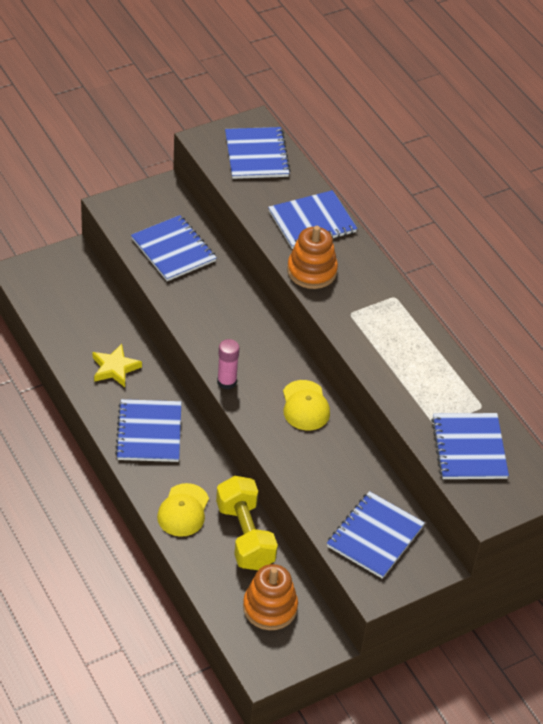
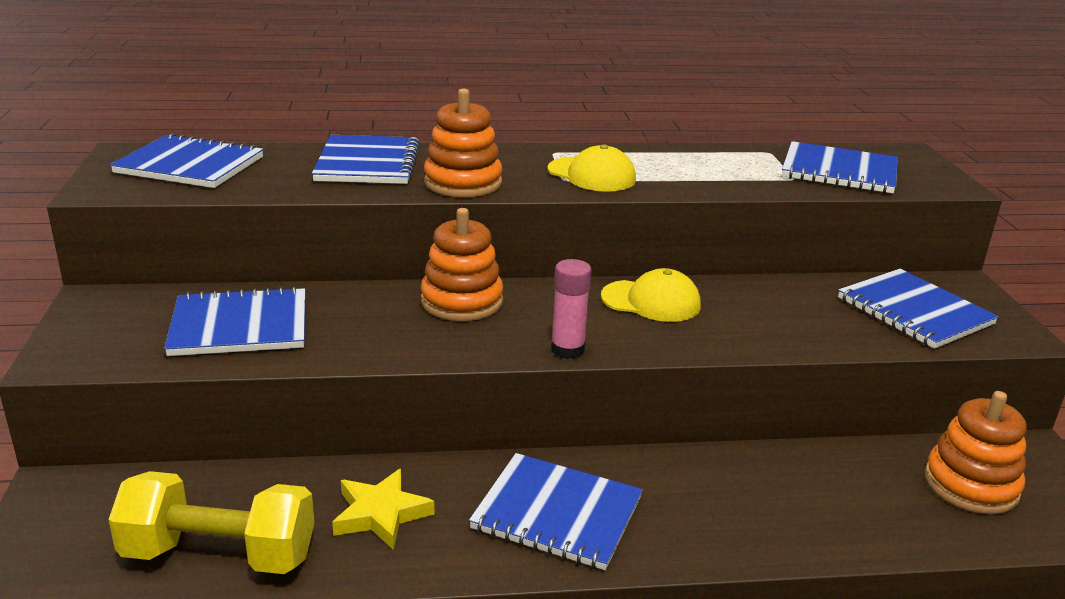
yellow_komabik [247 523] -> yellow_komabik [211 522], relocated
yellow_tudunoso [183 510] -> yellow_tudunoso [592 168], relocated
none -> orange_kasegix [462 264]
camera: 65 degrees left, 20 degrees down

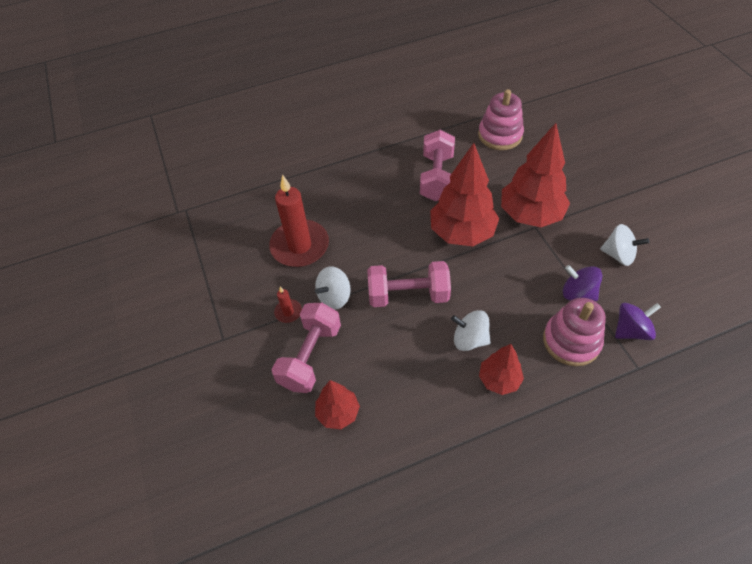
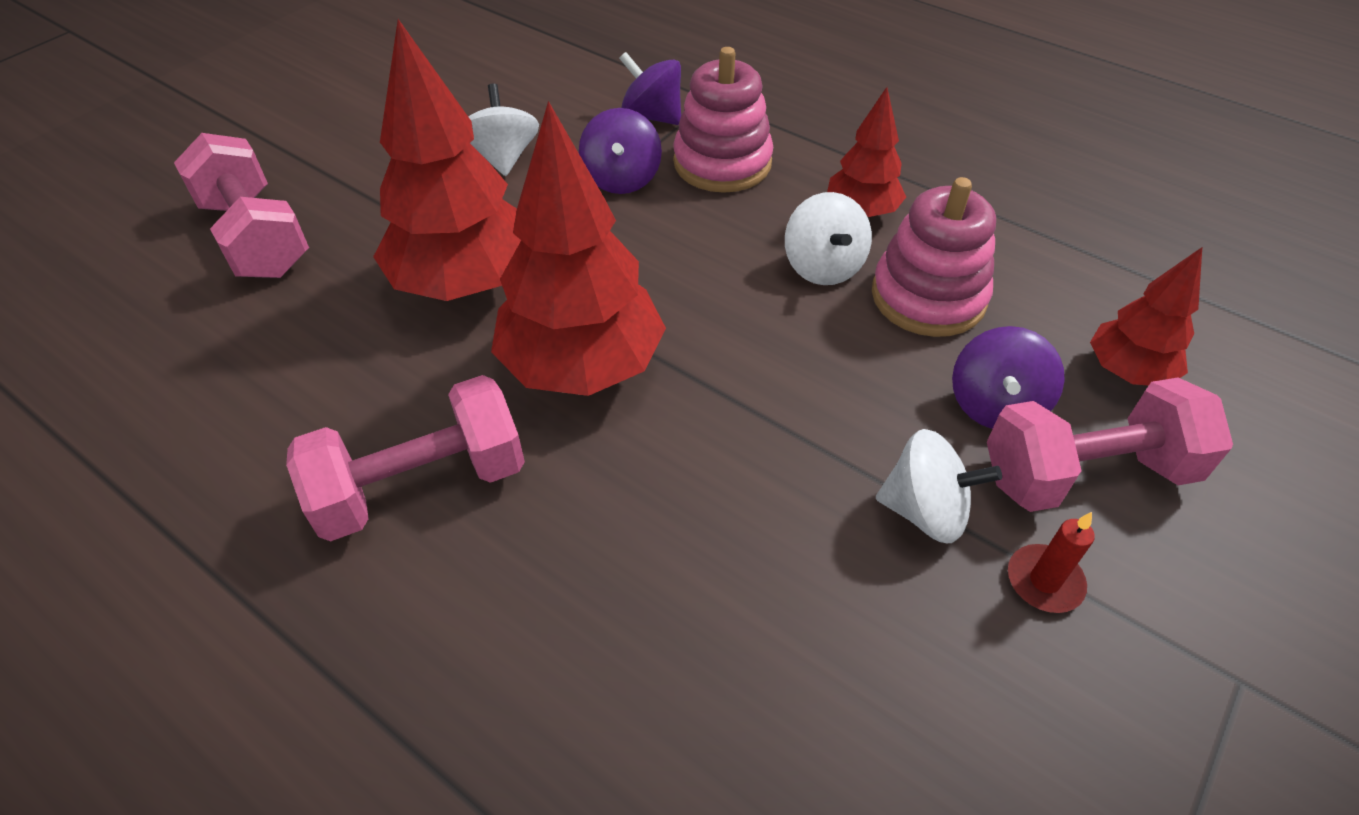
pink_kasegix [501 119] -> pink_kasegix [934 257], relocated
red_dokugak [299 220] -> none
pink_komabik [409 284] -> pink_komabik [241 205], relocated
none -> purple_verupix [1008 377]
camera: 125 degrees left, 5 degrees down

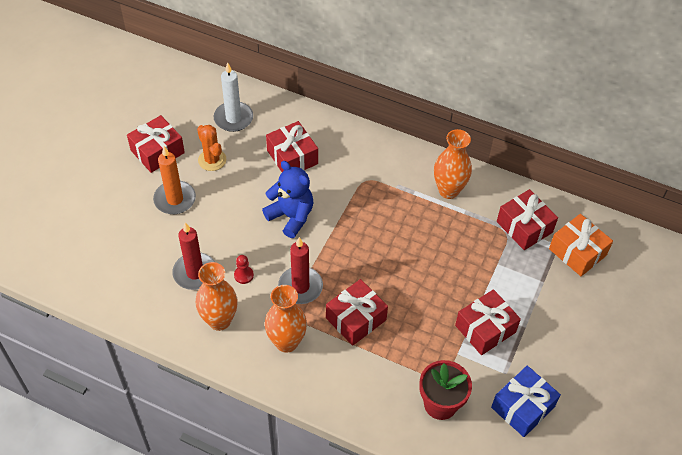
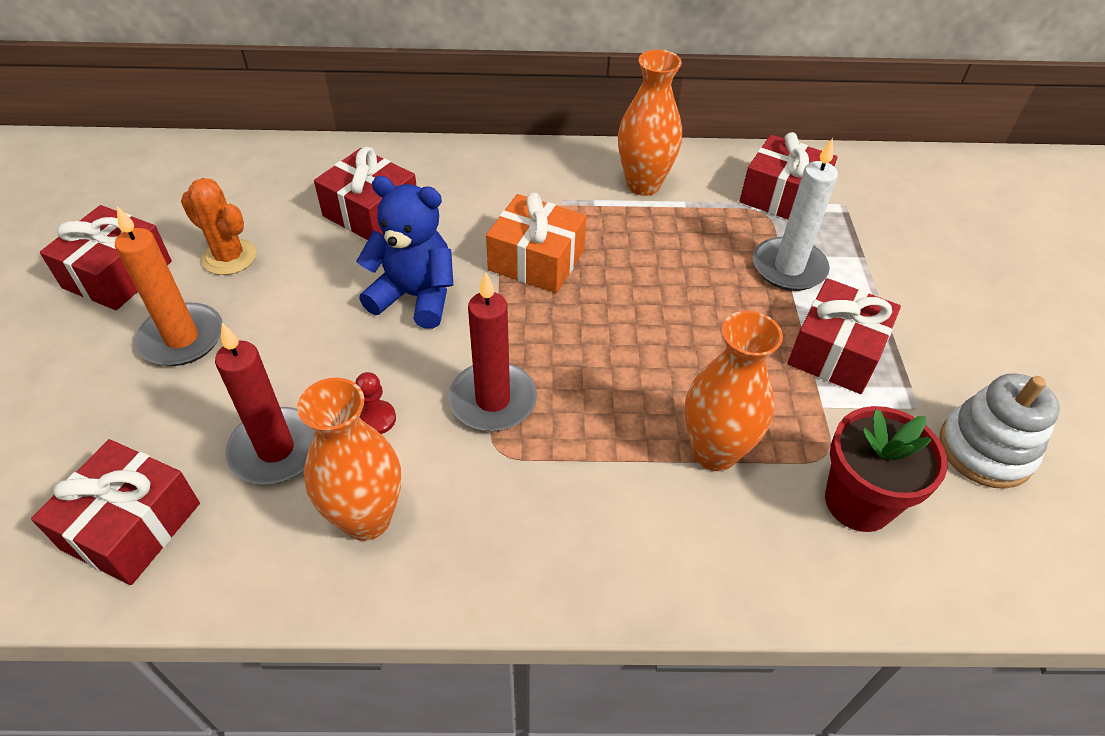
white_dokugak [233 97] -> white_dokugak [795 214], relocated
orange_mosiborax [581 245] -> orange_mosiborax [536 243], relocated
red_mosiborax [357 312] -> red_mosiborax [115 512], relocated
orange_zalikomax [286 319] -> orange_zalikomax [733 391], relocated
blue_mosiborax [526 401] -> white_kasegix [1000 430]
camera: 25 degrees left, 5 degrees down

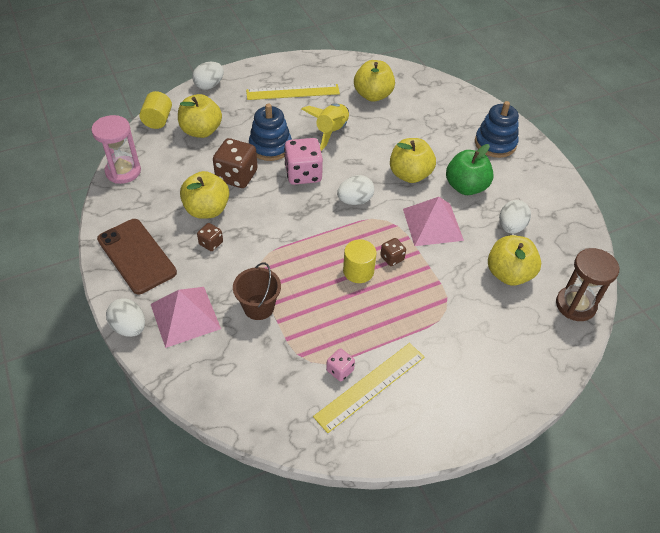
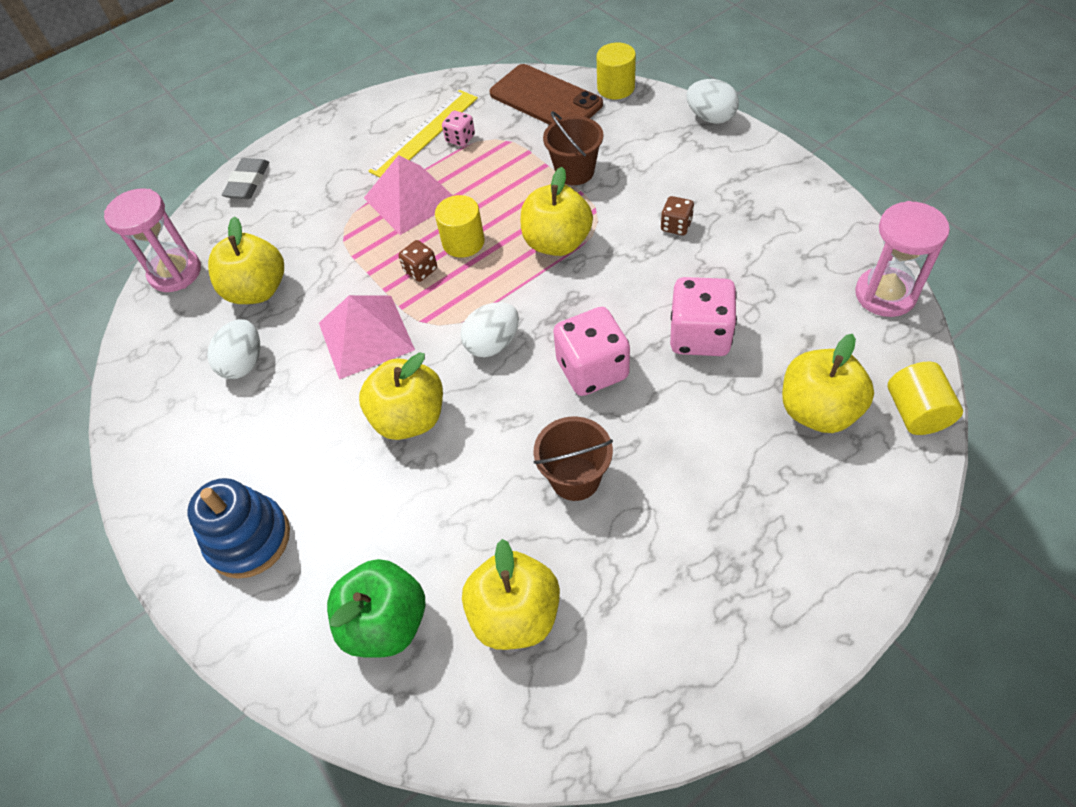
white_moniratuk [208 76] -> none
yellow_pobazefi [293 92] -> none
blue_kasegix [270 132] -> none
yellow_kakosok [325 127] -> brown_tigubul [573 458]
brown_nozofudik [235 163] -> pink_nozofudik [703 316]
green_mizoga [470 169] -> green_mizoga [376 608], relocated
yellow_mizoga [204 195] -> yellow_mizoga [557 211], relocated
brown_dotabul [137 256] -> brown_dotabul [546 94], relocated
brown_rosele [588 284] -> pink_rosele [152 240]
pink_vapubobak [186 317] -> pink_vapubobak [408 195], relocated
none -> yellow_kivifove [616 71]
none -> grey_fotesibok [245 178]
camera: 175 degrees right, 5 degrees up

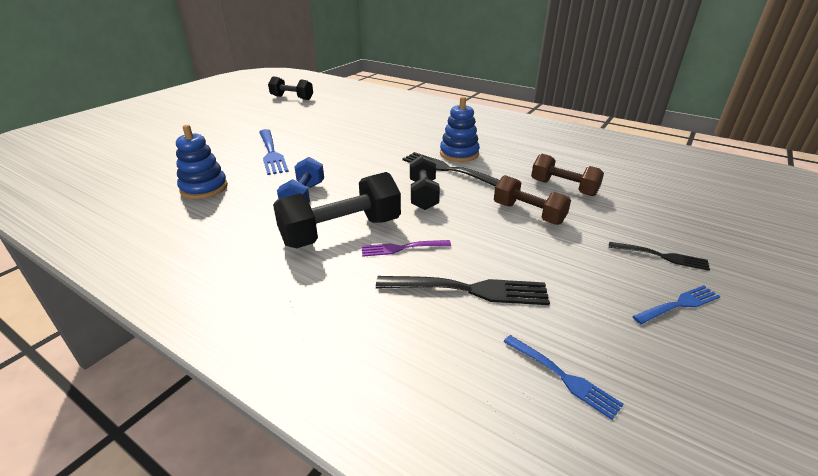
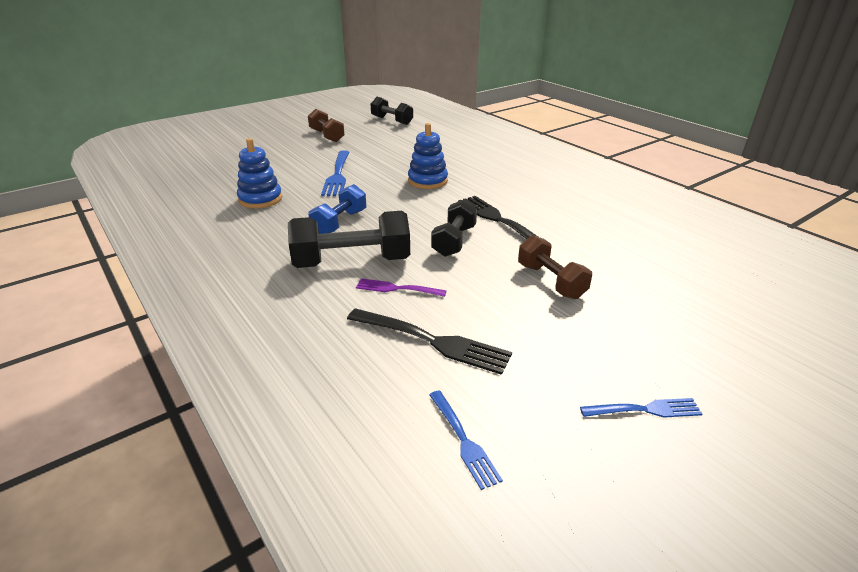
blue_kasegix [460 129] -> blue_kasegix [428 156], relocated
brown_komabik [567 175] -> brown_komabik [326 125], relocated
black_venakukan [659 256] -> none
camera: 20 degrees right, 0 degrees up

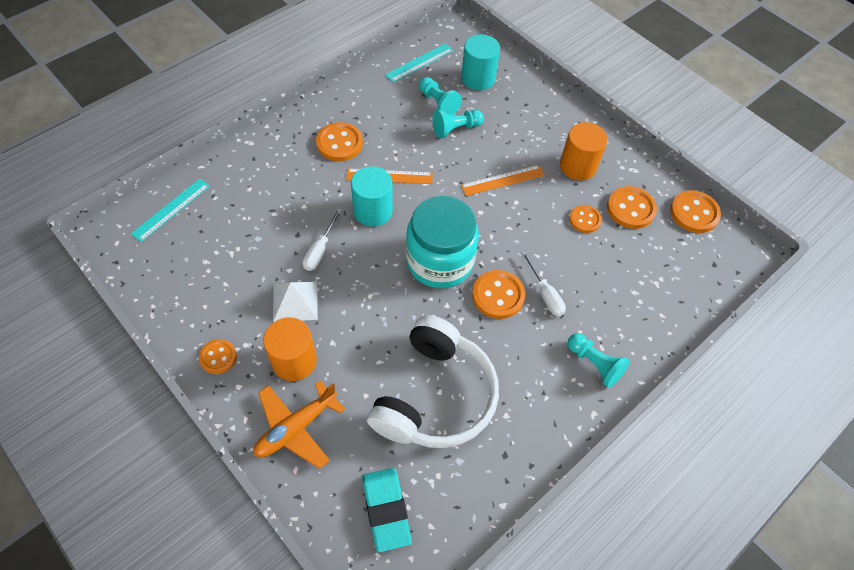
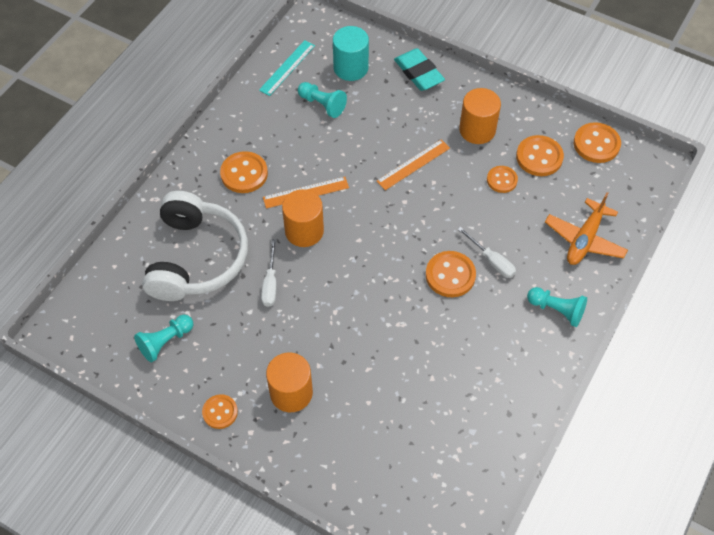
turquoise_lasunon [458 124] -> turquoise_lasunon [163 338], relocated
turquoise_kivifove [372 196] -> orange_kivifove [303 218]
turquoise_pobazefi [170 210] -> none
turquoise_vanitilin [442 242] -> none
white_vapubobak [295 302] -> none
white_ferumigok [433 381] -> white_ferumigok [195 246], relocated
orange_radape [299 424] -> orange_radape [586 228], relocated
turquoise_fotesibok [387 510] -> turquoise_fotesibok [419 69], relocated
camera: 15 degrees left, 0 degrees up

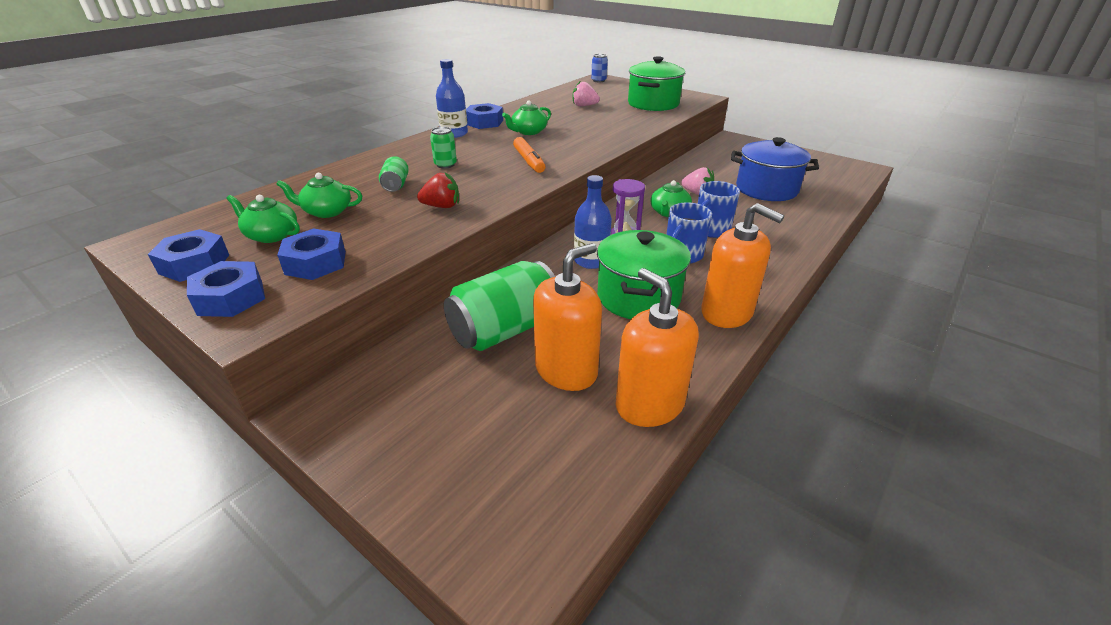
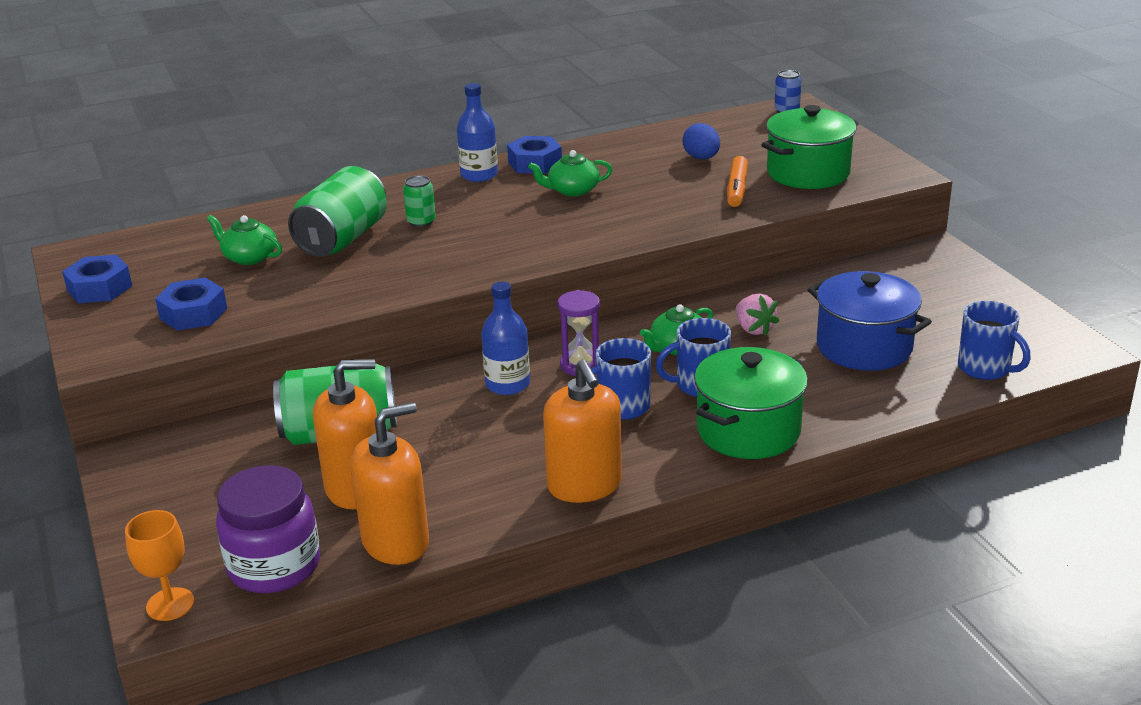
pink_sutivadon [586 93] -> blue_moniratuk [701 141]
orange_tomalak [529 155] -> orange_tomalak [737 181], relocated
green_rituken [394 174] -> green_rituken [337 211], x2.12
red_sutivadon [438 190] -> none
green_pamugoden [263 219] -> none
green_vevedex [644 274] -> green_vevedex [751 403], relocated
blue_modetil [226 289] -> none
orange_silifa [657 347] -> orange_silifa [389 483], 60 degrees clockwise
none -> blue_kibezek [994 340]
none -> purple_vanitilin [268 529]
none -> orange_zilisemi [159 565]
camera: 30 degrees right, 5 degrees down

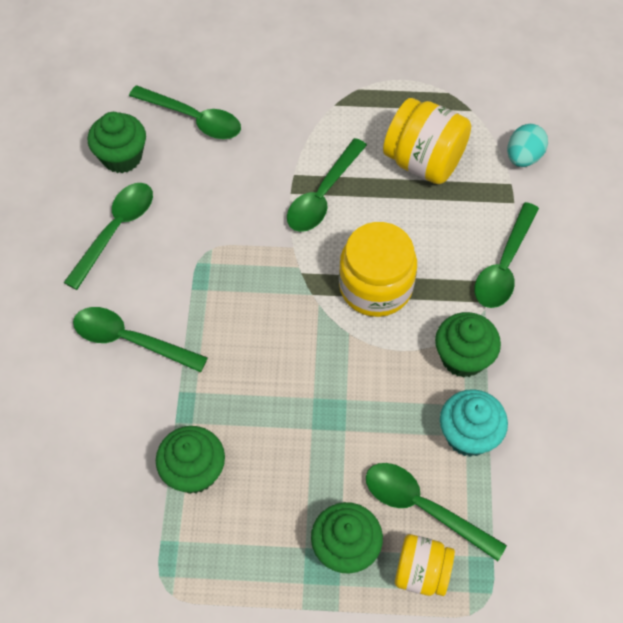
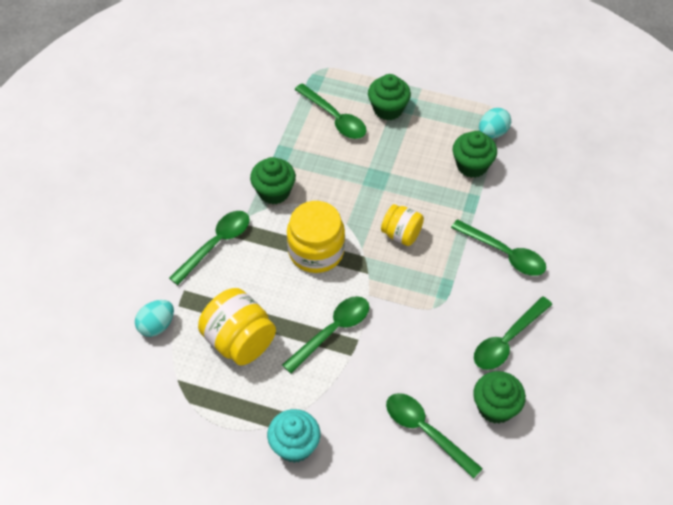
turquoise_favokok [474 423] -> turquoise_favokok [293 436], relocated
yellow_vanitilin [425 565] -> yellow_vanitilin [402 225], relocated
none -> turquoise_moniratuk [495 123]
camera: 165 degrees left, 5 degrees down

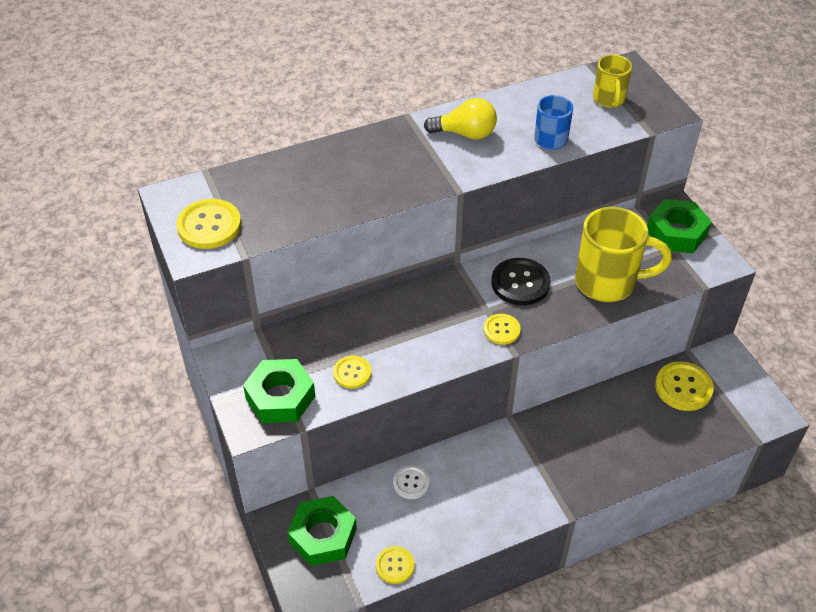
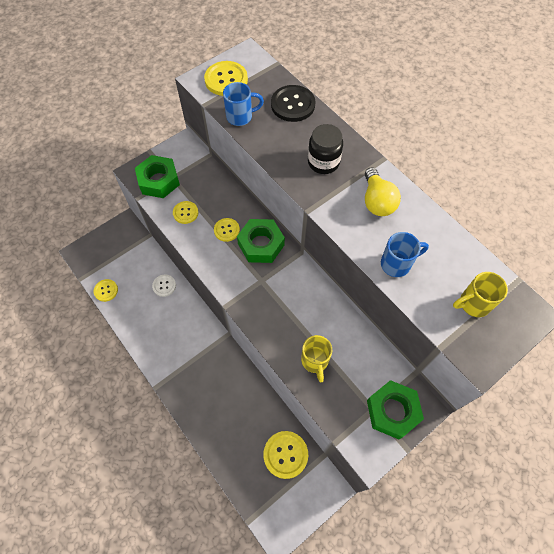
yellow_kibezek [623 254] -> yellow_kibezek [316 359], x0.56
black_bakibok [521 281] -> black_bakibok [293 103], relocated
yellow_bakibok [502 329] -> yellow_bakibok [227 230], relocated
green_modetil [322 531] -> green_modetil [261 241], relocated
none -> blue_kibezek [243 104]
none -> black_vanitilin [325 149]
camera: 75 degrees right, 15 degrees up

